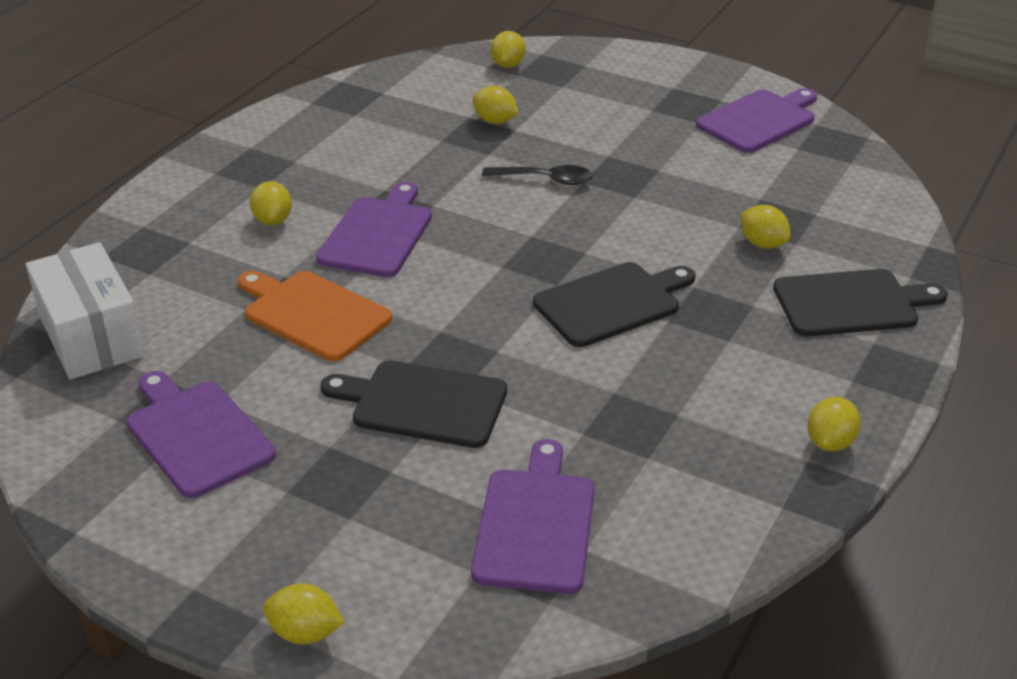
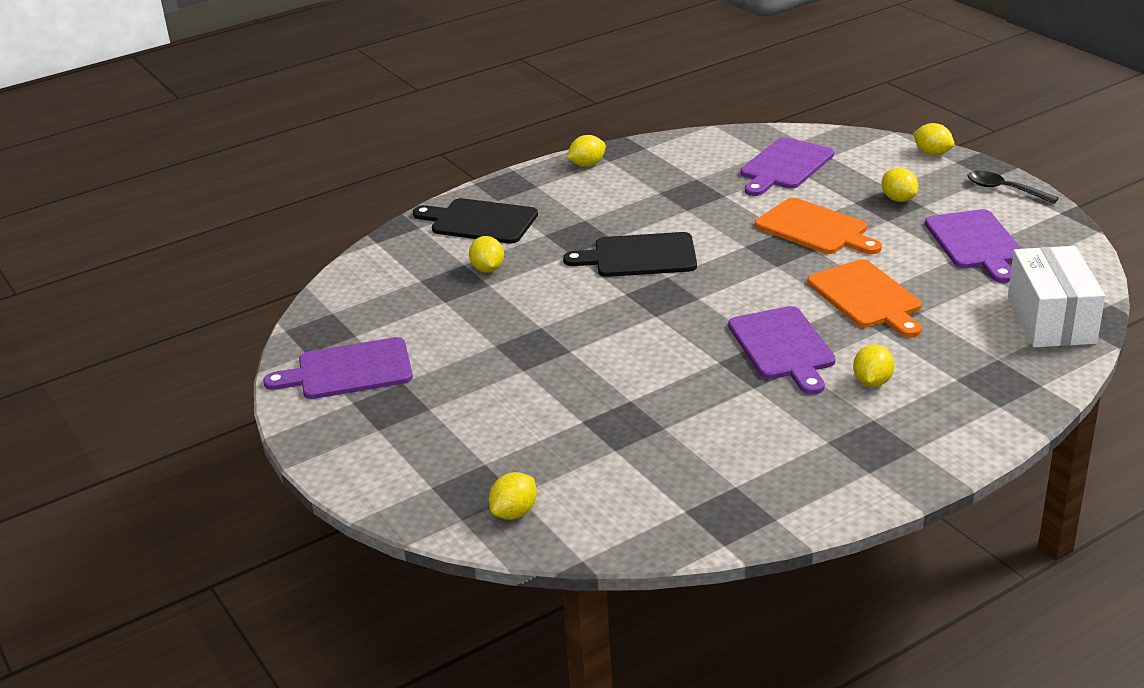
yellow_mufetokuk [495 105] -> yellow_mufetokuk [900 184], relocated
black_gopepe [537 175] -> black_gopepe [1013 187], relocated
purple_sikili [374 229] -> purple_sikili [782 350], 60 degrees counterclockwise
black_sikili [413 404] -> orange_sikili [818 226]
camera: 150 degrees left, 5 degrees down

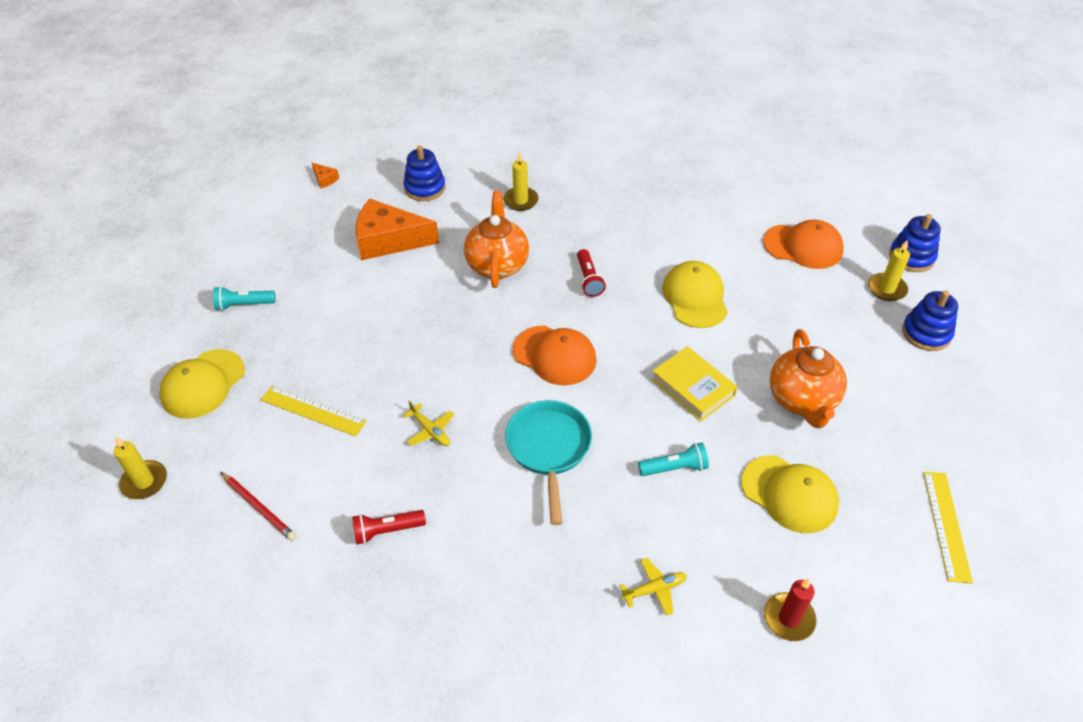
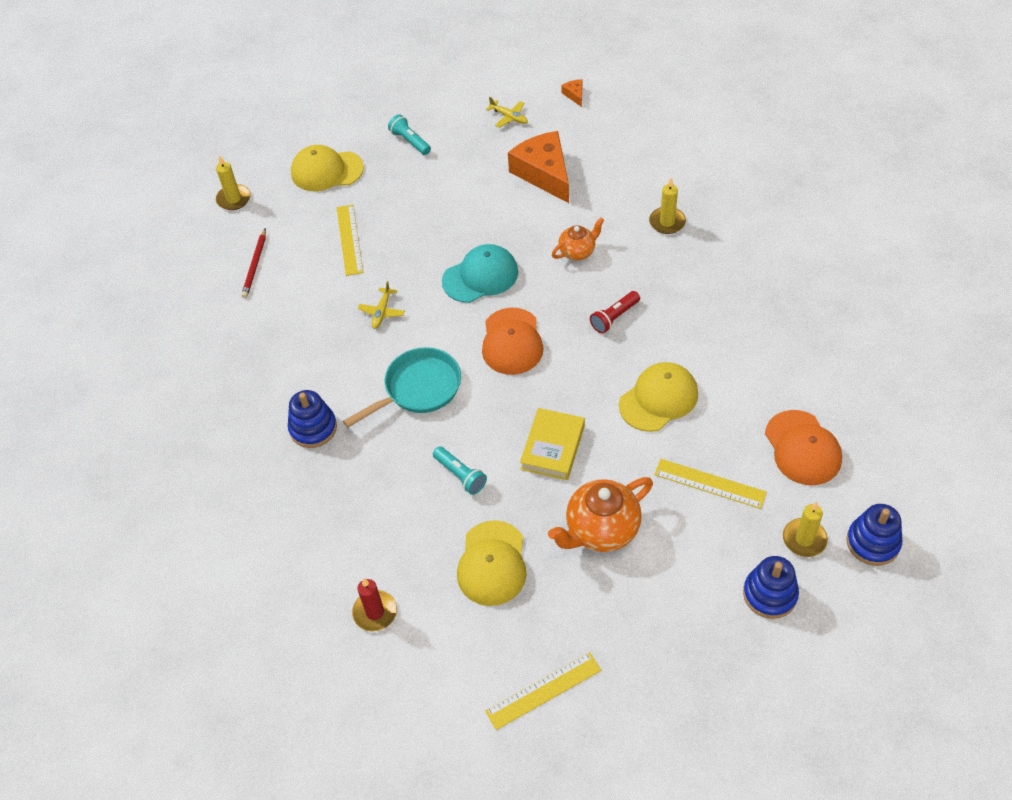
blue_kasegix [425 173] -> blue_kasegix [312 419], relocated
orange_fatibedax [325 175] -> orange_fatibedax [571 93], 150 degrees clockwise
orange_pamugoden [496 239] -> orange_pamugoden [578 239], x0.58
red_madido [389 527] -> none
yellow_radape [653 587] -> yellow_radape [507 112], relocated
none -> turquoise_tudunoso [480 273]
none -> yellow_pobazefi [710 484]
camera: 60 degrees right, 5 degrees up

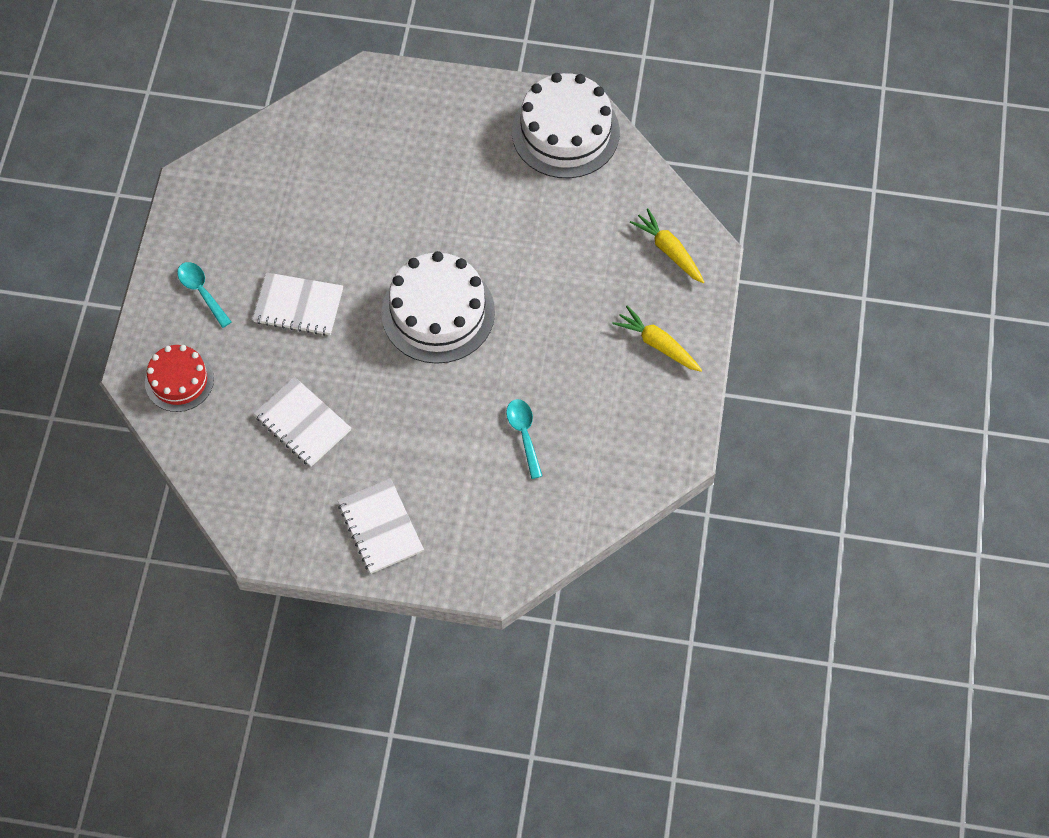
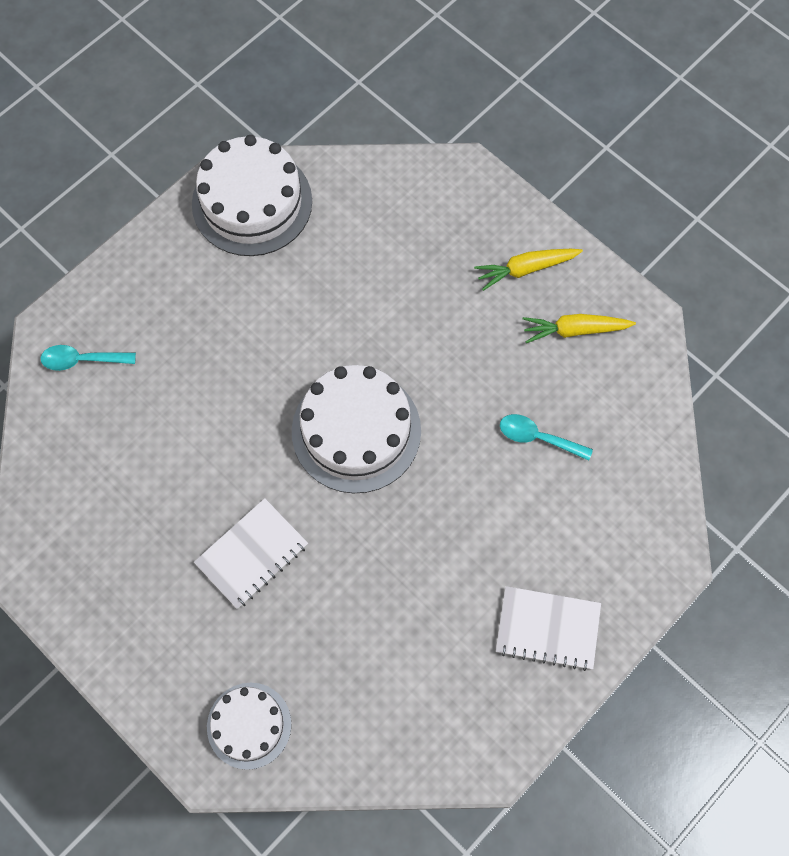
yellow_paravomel [667 245] -> yellow_paravomel [579 328], relocated
turquoise_gopepe [204 295] -> turquoise_gopepe [88 358], relocated
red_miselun [179 378] -> white_miselun [249 726]
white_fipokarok [302 422] -> none
camera: 55 degrees left, 5 degrees up

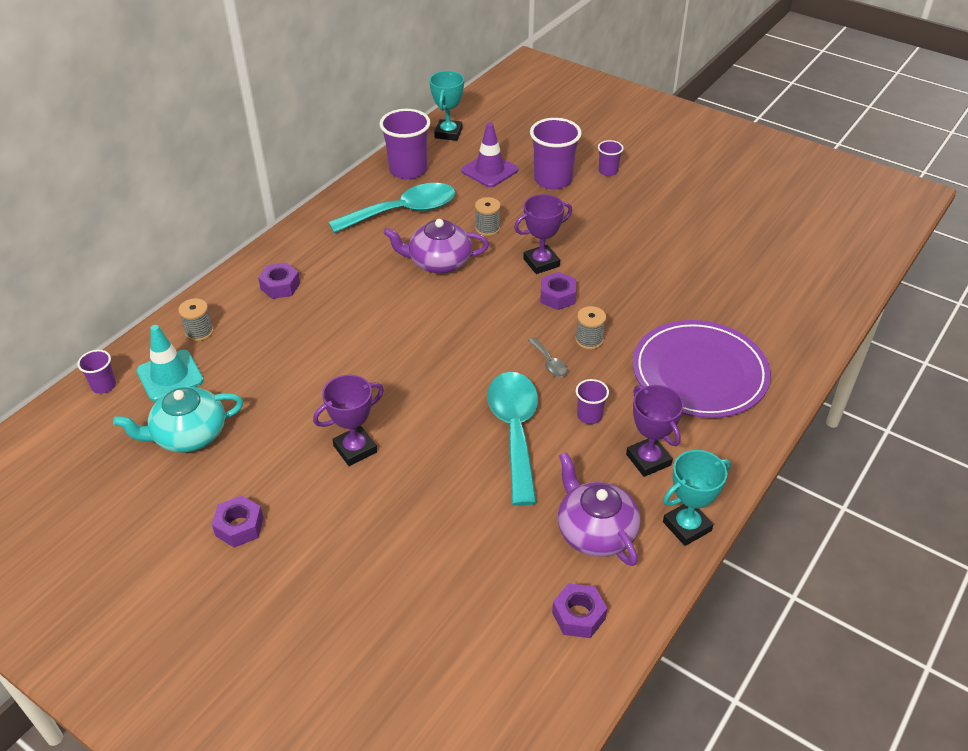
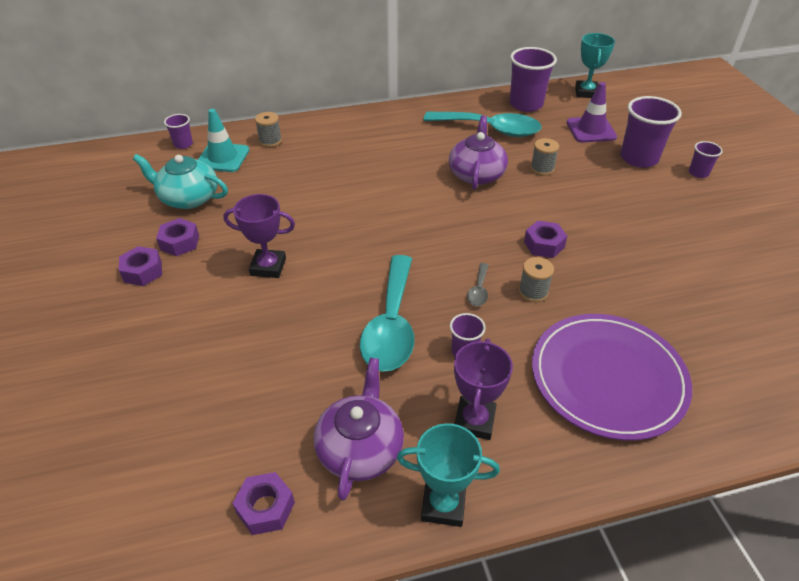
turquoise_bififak [446 106] -> turquoise_bififak [595 65], 45 degrees counterclockwise
purple_bififak [543 234] -> none
purple_pamugoden [436 246] -> purple_pamugoden [478 152], 60 degrees clockwise
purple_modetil [279 280] -> purple_modetil [177 237], relocated
turquoise_gopepe [512 439] -> turquoise_gopepe [387 313], 150 degrees clockwise
camera: 40 degrees right, 0 degrees up

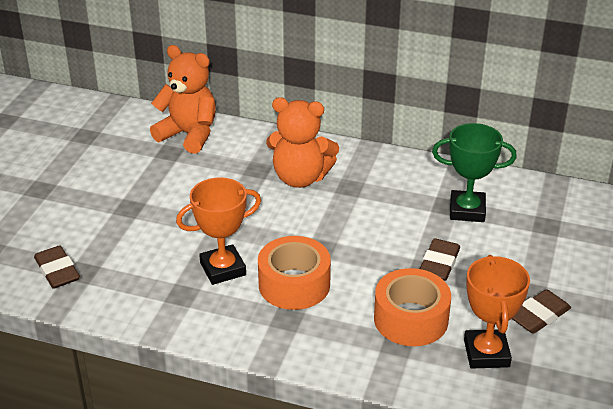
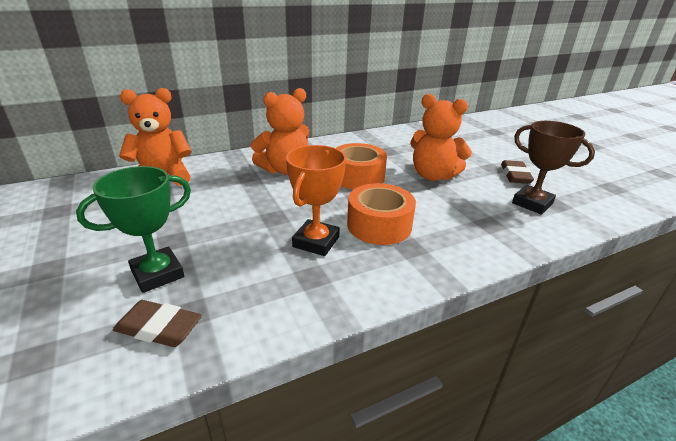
green_bififak [474 172] -> green_bififak [133 229], relocated
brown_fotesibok [440 259] -> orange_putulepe [441 137]
orange_bififak [497 312] -> brown_bififak [553 167]
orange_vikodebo [412 307] -> orange_vikodebo [361 166], relocated
camera: 45 degrees left, 5 degrees down

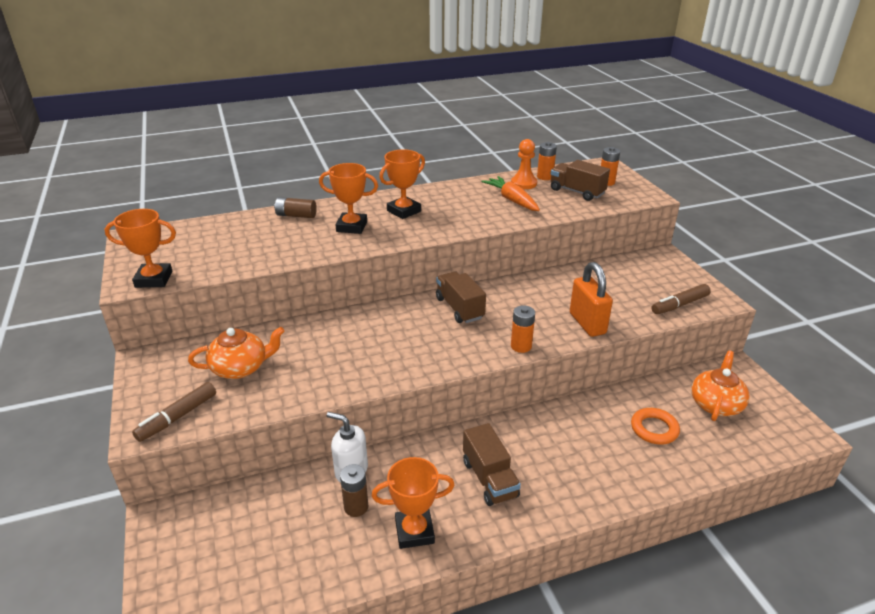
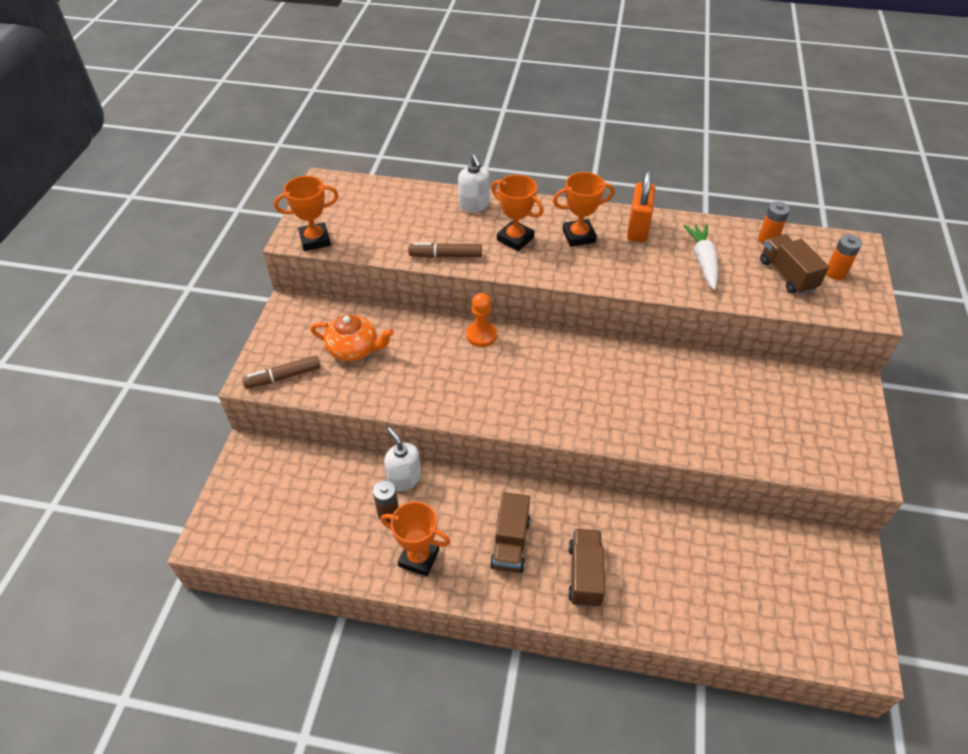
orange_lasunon [524 164] -> orange_lasunon [481 320], relocated
orange_paravomel [510 193] -> white_paravomel [700 257]
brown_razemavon [295 207] -> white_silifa [474 183]
orange_bififak [140 248] -> orange_bififak [306 213], 45 degrees counterclockwise
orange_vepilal [591 299] -> orange_vepilal [641 206], relocated
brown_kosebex [461 297] -> brown_kosebex [586 568], relocated
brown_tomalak [681 299] -> brown_tomalak [445 250], relocated
orange_razemavon [523 329] -> none
orange_pamugoden [720 385] -> none
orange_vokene [655 426] -> none
camera: 30 degrees right, 15 degrees up

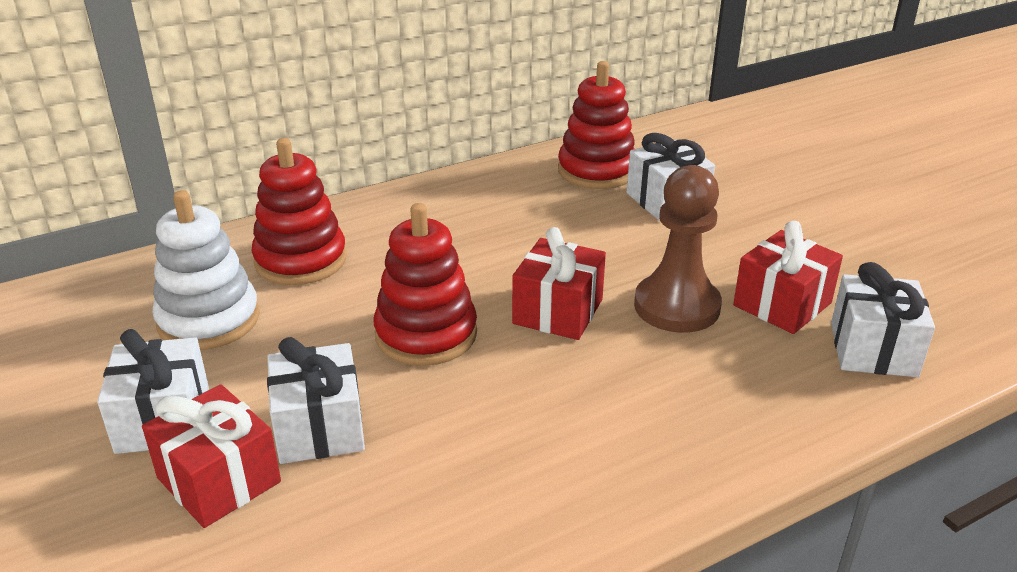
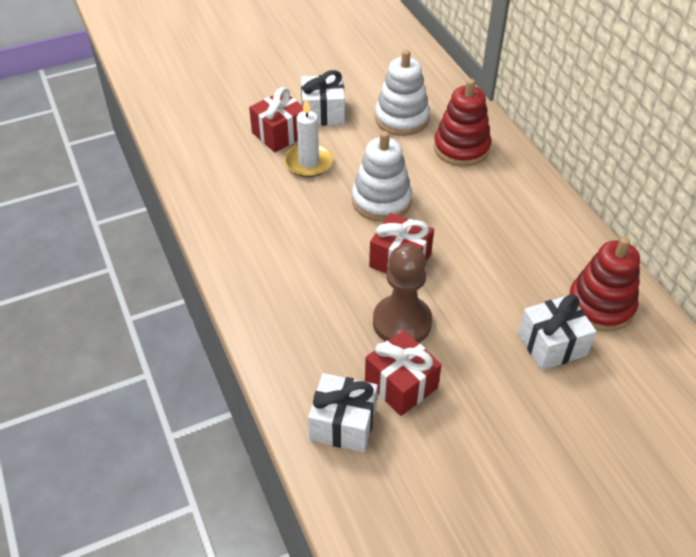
red_kasegix [425 284] -> white_kasegix [382 176]
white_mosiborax [316 400] -> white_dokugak [308 138]
camera: 95 degrees right, 15 degrees up

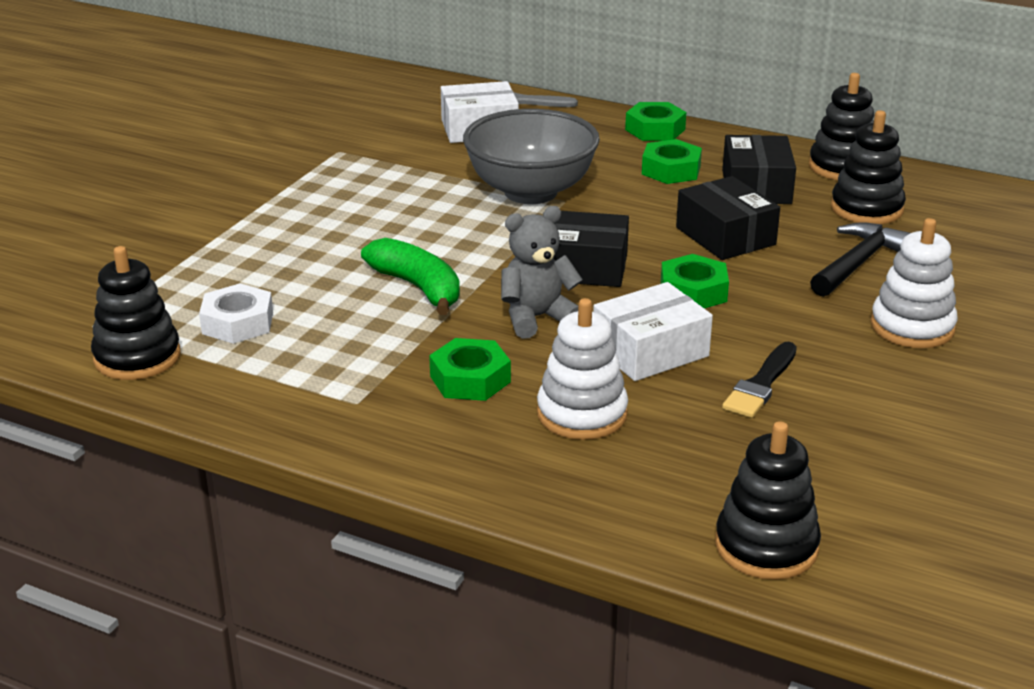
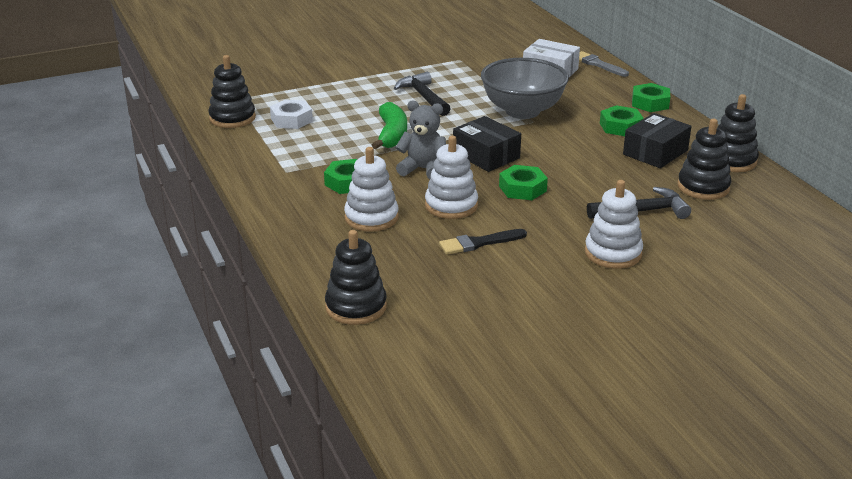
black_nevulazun [728 218] -> none
white_nevulazun [653 331] -> white_kasegix [451 177]
none -> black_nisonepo [422 94]
camera: 40 degrees right, 0 degrees up

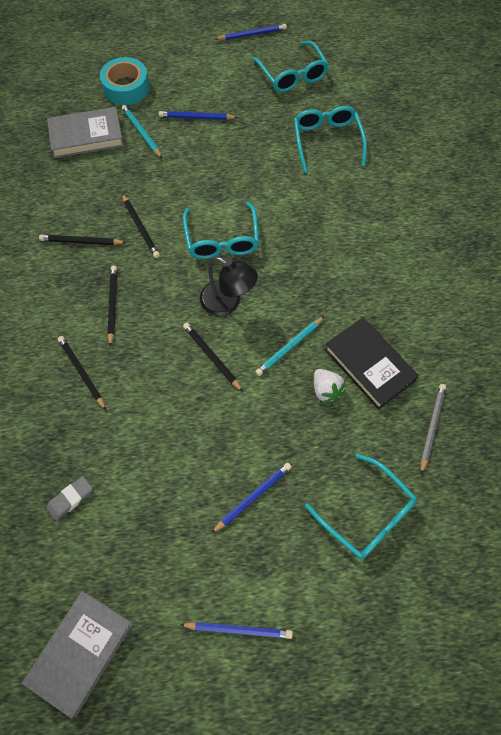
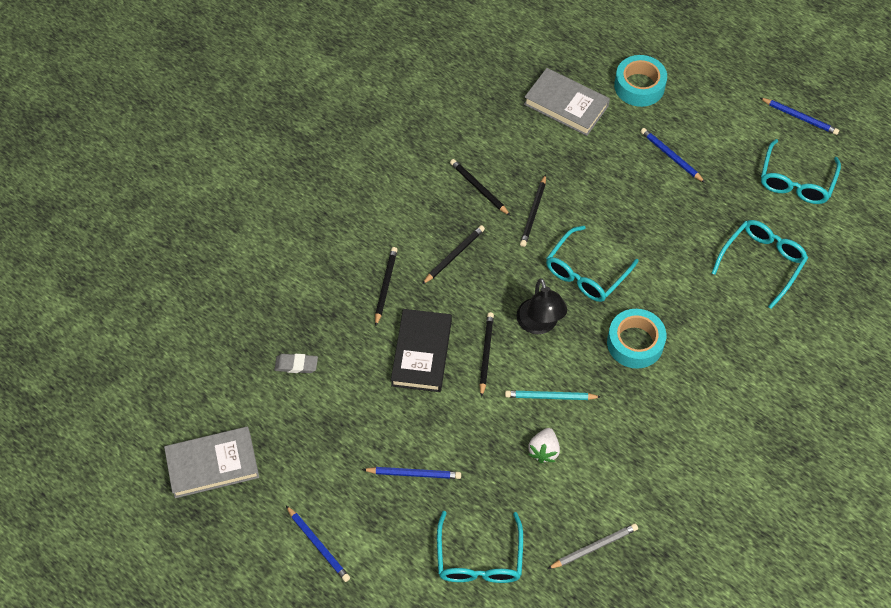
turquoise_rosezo [142 131] -> none
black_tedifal [371 363] -> black_tedifal [421 350], relocated
none -> turquoise_vikodebo [636 339]
camera: 45 degrees right, 5 degrees down

